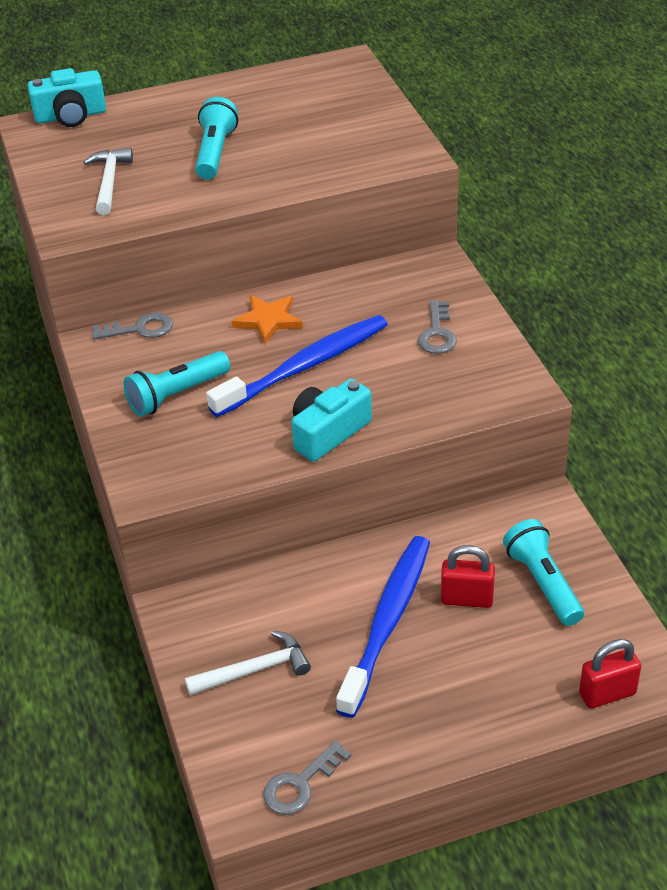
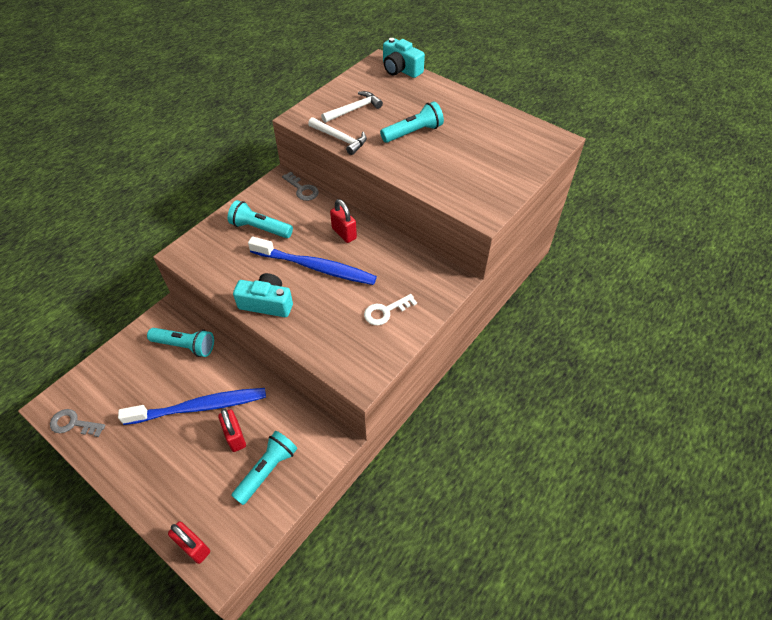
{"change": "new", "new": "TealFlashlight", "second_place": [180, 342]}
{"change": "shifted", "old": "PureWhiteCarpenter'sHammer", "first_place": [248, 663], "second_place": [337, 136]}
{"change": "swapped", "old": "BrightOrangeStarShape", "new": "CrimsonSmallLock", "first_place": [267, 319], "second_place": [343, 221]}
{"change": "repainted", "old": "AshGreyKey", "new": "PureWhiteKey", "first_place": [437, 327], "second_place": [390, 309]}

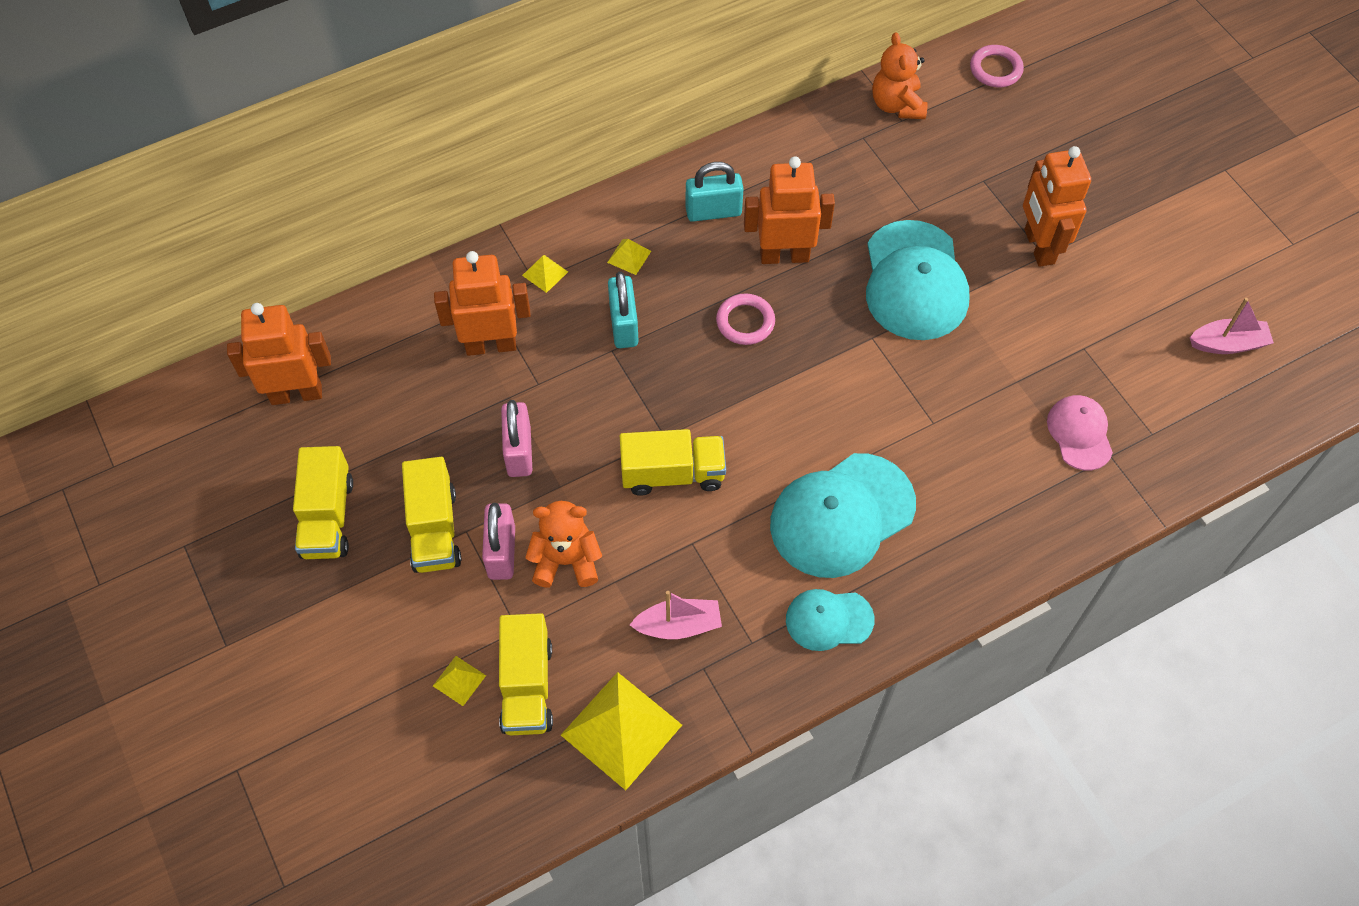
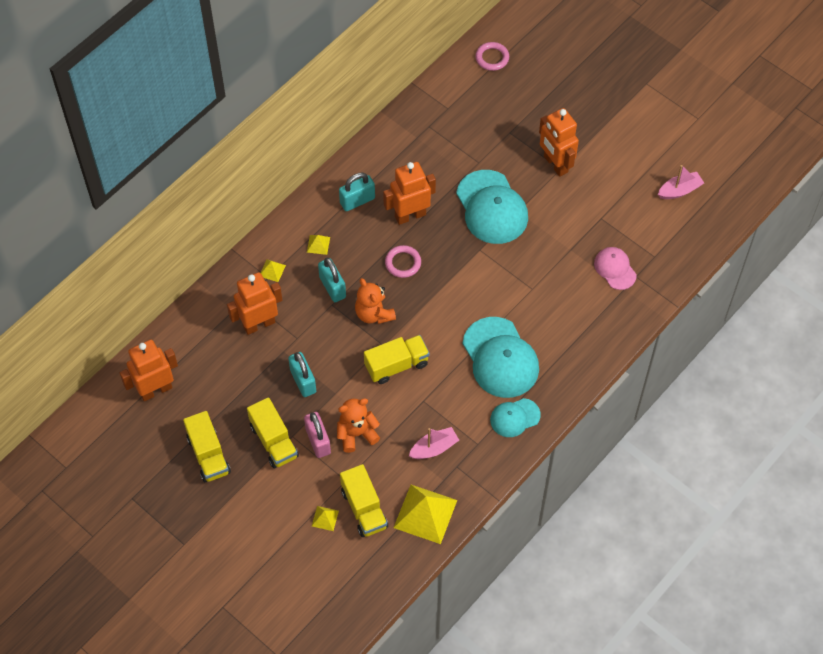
{"change": "shifted", "old": "BrightOrangeTeddyBear", "first_place": [899, 75], "second_place": [375, 301]}
{"change": "repainted", "old": "RosySmallLock", "new": "TealSmallLock", "first_place": [516, 438], "second_place": [302, 374]}
{"change": "rotated", "old": "TealPeakedCap", "first_place": [843, 515], "second_place": [501, 357], "degrees": -60}

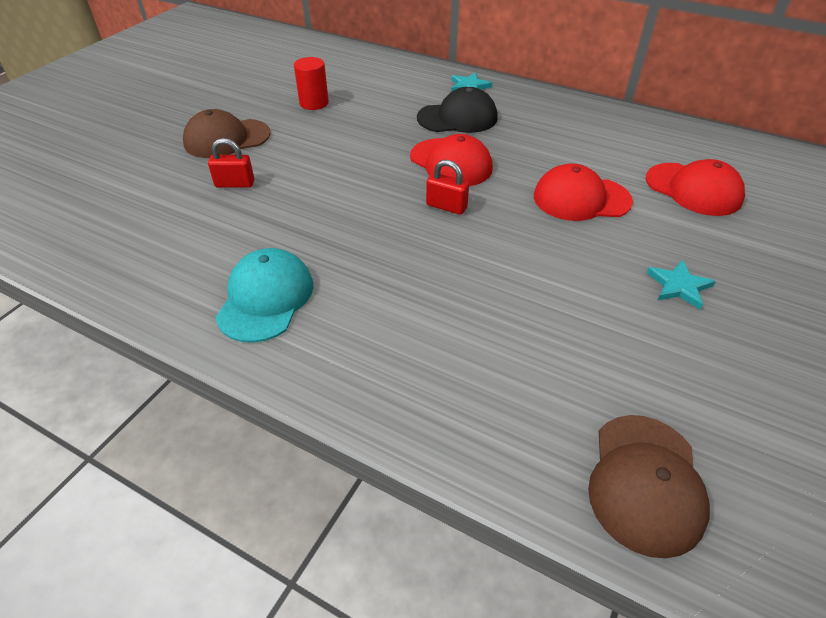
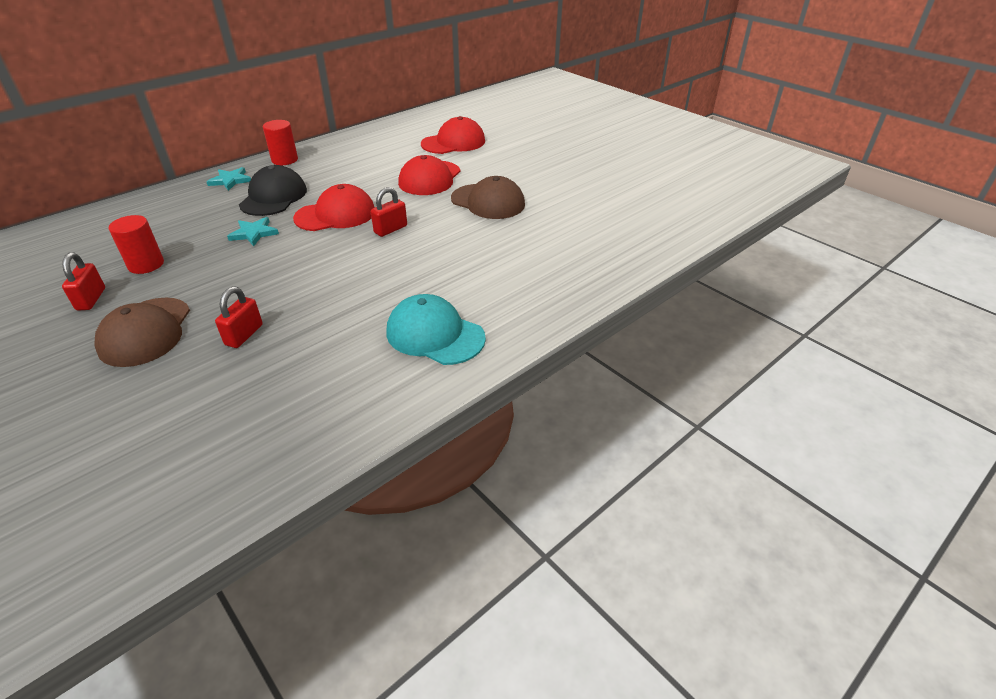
{"change": "new", "new": "CrimsonSmallLock", "second_place": [83, 281]}
{"change": "new", "new": "CrimsonCylinderShape", "second_place": [280, 142]}
{"change": "shifted", "old": "DarkBrownPeakedCap", "first_place": [649, 486], "second_place": [488, 197]}
{"change": "shifted", "old": "TealStarShape", "first_place": [681, 285], "second_place": [253, 231]}

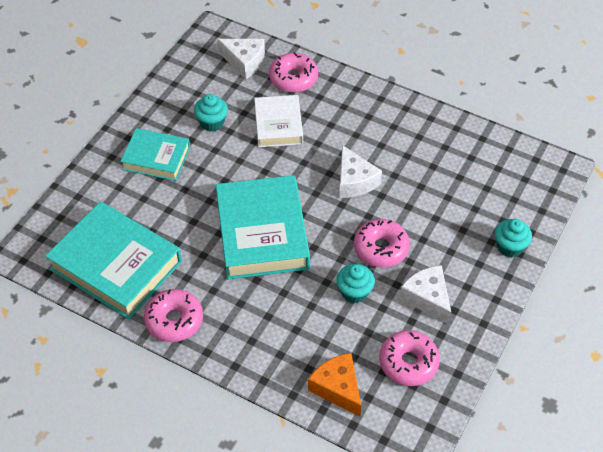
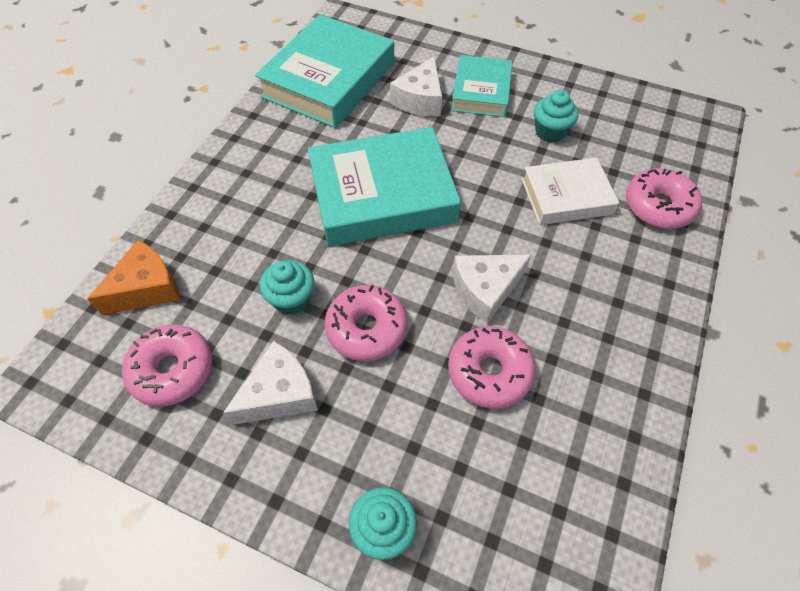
{"change": "shifted", "old": "RosyGlazedDonut", "first_place": [173, 315], "second_place": [492, 367]}
{"change": "shifted", "old": "PureWhitePieceOfCheese", "first_place": [241, 59], "second_place": [416, 87]}

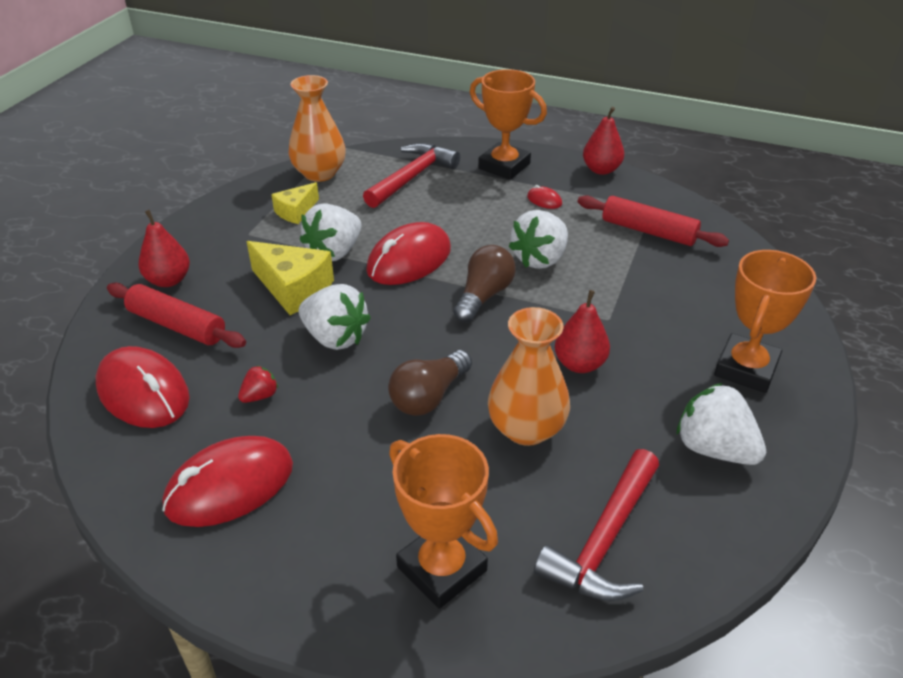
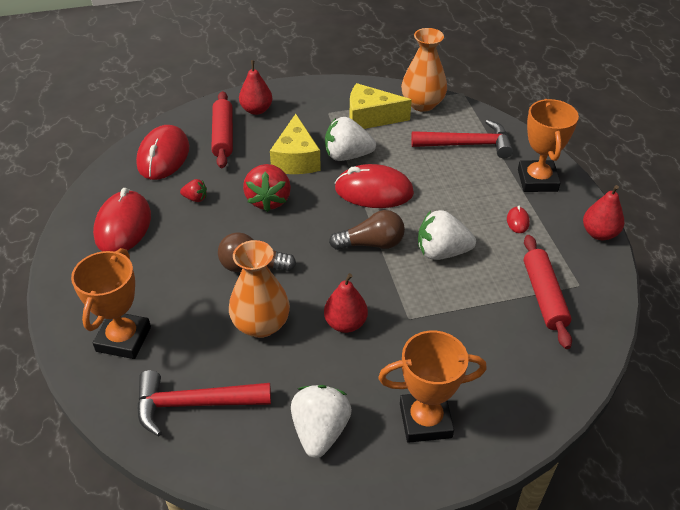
{"change": "repainted", "old": "PureWhiteToyStrawberry", "new": "CrimsonToyStrawberry", "first_place": [335, 317], "second_place": [267, 188]}
{"change": "rotated", "old": "CrimsonComputerMouse", "first_place": [227, 481], "second_place": [122, 220], "degrees": 75}
{"change": "scaled", "old": "GoldenPieceOfCheese", "first_place": [295, 203], "second_place": [381, 106], "factor": 1.63}

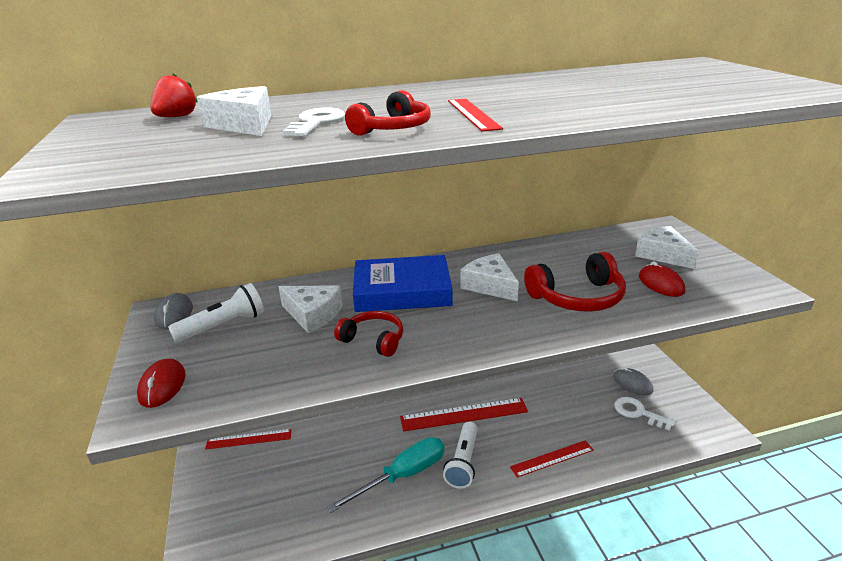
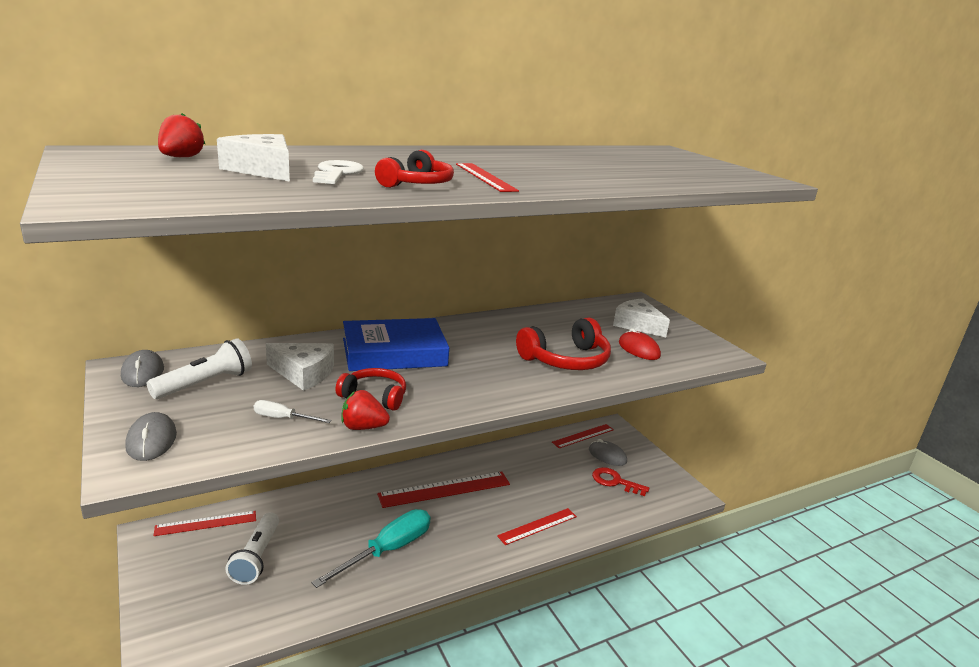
{"change": "gone", "old": "PureWhitePieceOfCheese", "first_place": [489, 277]}
{"change": "new", "new": "PureWhiteFlatScrewdriver", "second_place": [293, 411]}
{"change": "new", "new": "CrimsonToyStrawberry", "second_place": [366, 410]}
{"change": "new", "new": "CrimsonMeasuringStick", "second_place": [583, 436]}
{"change": "shifted", "old": "PureWhiteFlashlight", "first_place": [460, 455], "second_place": [252, 548]}
{"change": "repainted", "old": "CrimsonComputerMouse", "new": "AshGreyComputerMouse", "first_place": [161, 383], "second_place": [151, 436]}
{"change": "repainted", "old": "PureWhiteKey", "new": "CrimsonKey", "first_place": [644, 414], "second_place": [620, 481]}

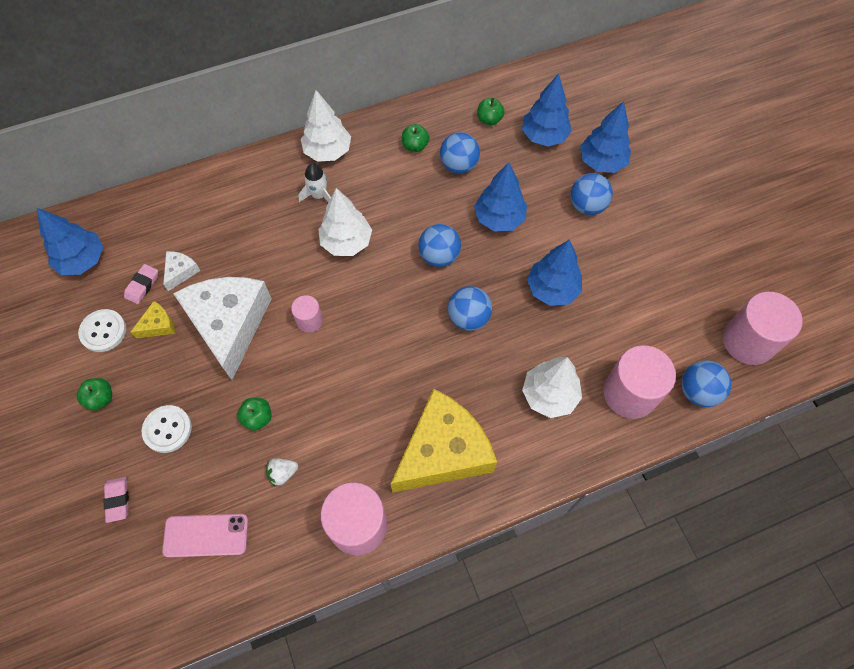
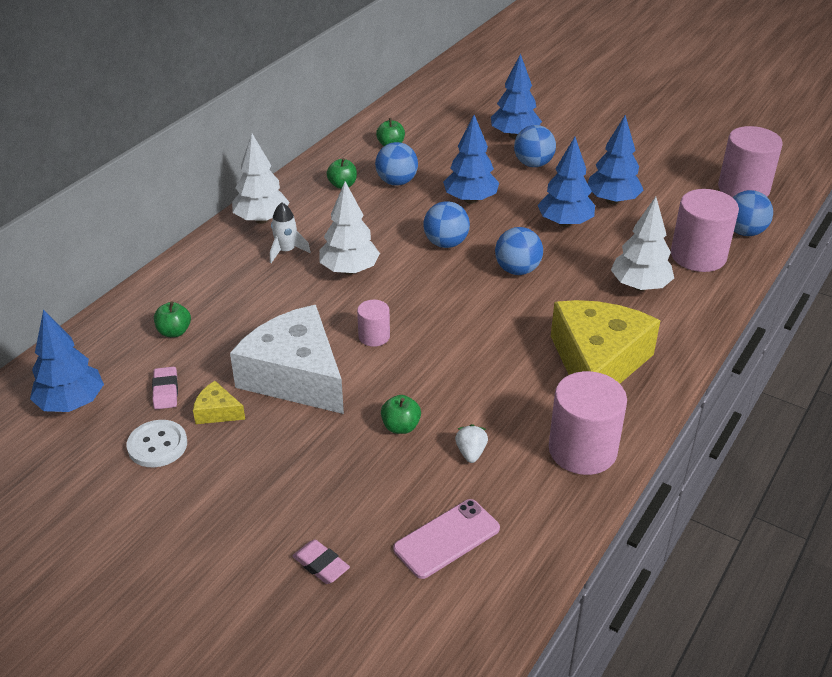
{"change": "gone", "old": "PureWhiteSewingButton", "first_place": [167, 429]}
{"change": "gone", "old": "PureWhitePieceOfCheese", "first_place": [181, 271]}
{"change": "shifted", "old": "GreenApple", "first_place": [94, 394], "second_place": [172, 319]}
{"change": "shifted", "old": "CobaltFirTree", "first_place": [547, 110], "second_place": [615, 159]}
{"change": "rotated", "old": "GoldenPieceOfCheese", "first_place": [153, 319], "second_place": [219, 402], "degrees": -90}
{"change": "rotated", "old": "PureWhiteToyStrawberry", "first_place": [282, 472], "second_place": [471, 443], "degrees": 150}

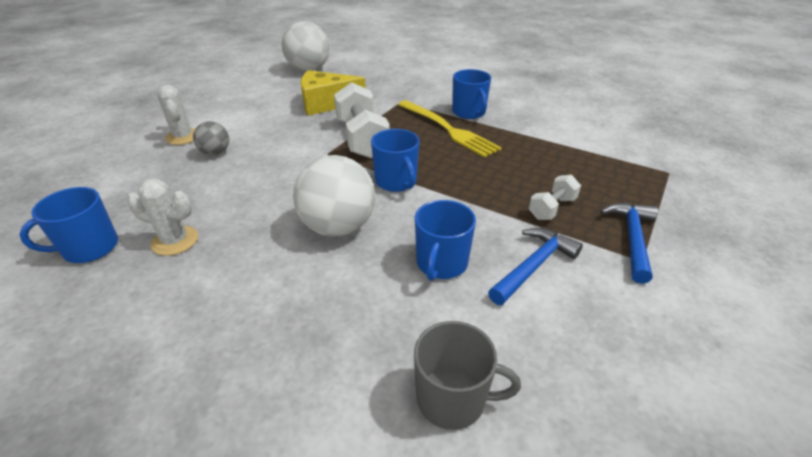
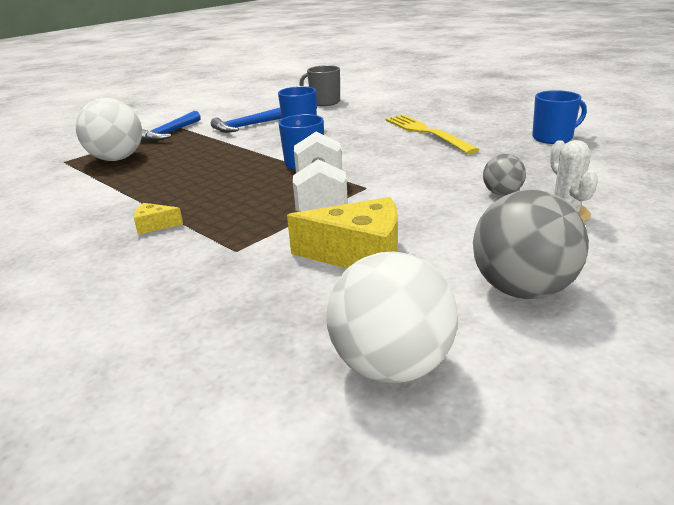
{"change": "gone", "old": "PureWhiteSaguaroCactus", "first_place": [162, 217]}
{"change": "gone", "old": "PureWhiteDumbbell", "first_place": [555, 197]}
{"change": "new", "new": "AshGreySphere", "second_place": [531, 244]}
{"change": "shifted", "old": "PureWhiteSphere", "first_place": [334, 196], "second_place": [109, 129]}
{"change": "shifted", "old": "GoldenFork", "first_place": [450, 129], "second_place": [432, 134]}
{"change": "swapped", "old": "CobaltTeaMug", "new": "GoldenPieceOfCheese", "first_place": [471, 94], "second_place": [158, 219]}

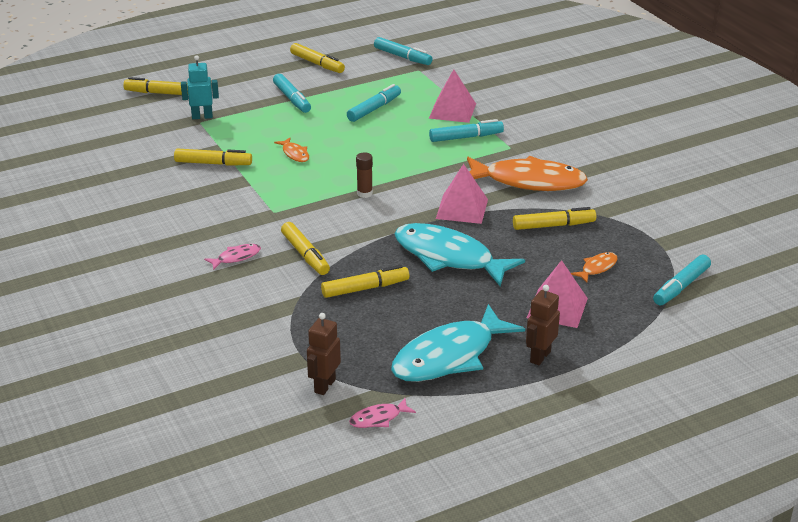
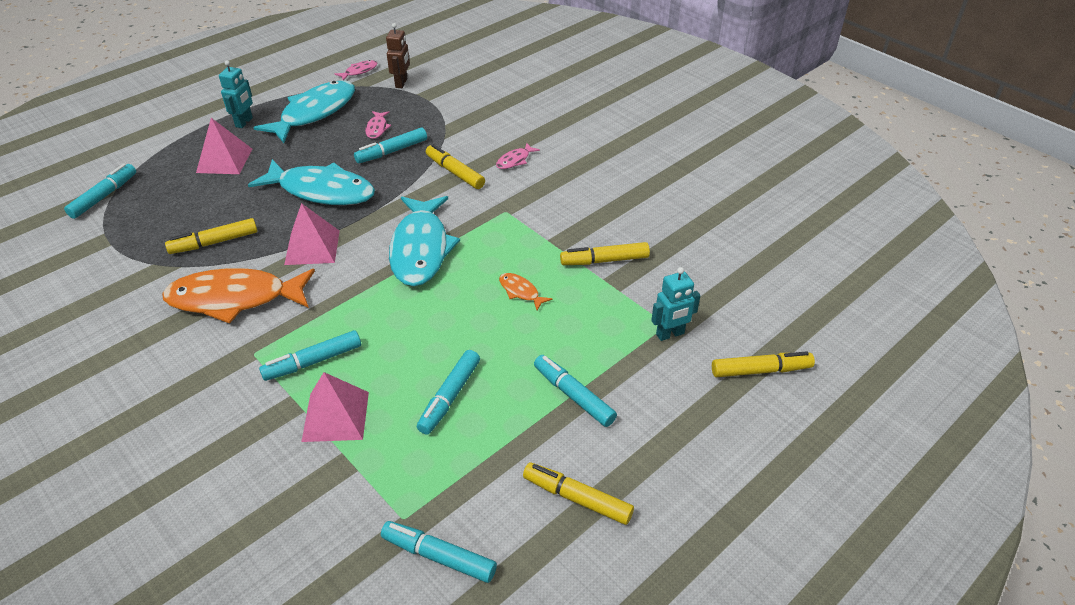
{"change": "gone", "old": "BrightOrangeToyFish", "first_place": [594, 267]}
{"change": "new", "new": "RosyToyFish", "second_place": [378, 125]}
{"change": "swapped", "old": "DarkBrownStickOfGlue", "new": "TealToyFish", "first_place": [364, 175], "second_place": [424, 241]}
{"change": "repainted", "old": "GoldenMarker", "new": "TealMarker", "first_place": [365, 281], "second_place": [390, 145]}
{"change": "repainted", "old": "DarkBrownRobot", "new": "TealRobot", "first_place": [543, 325], "second_place": [236, 94]}

